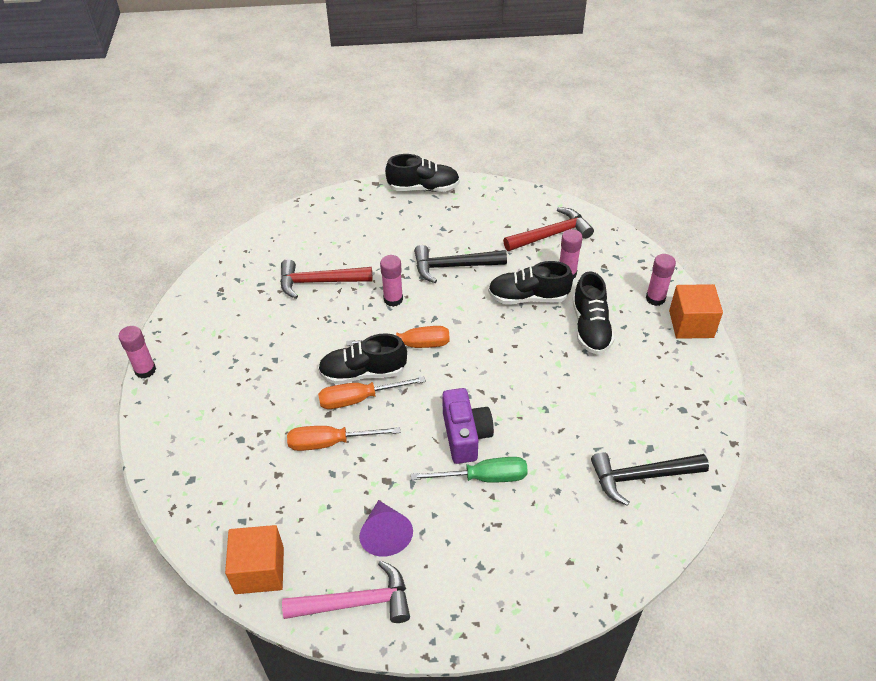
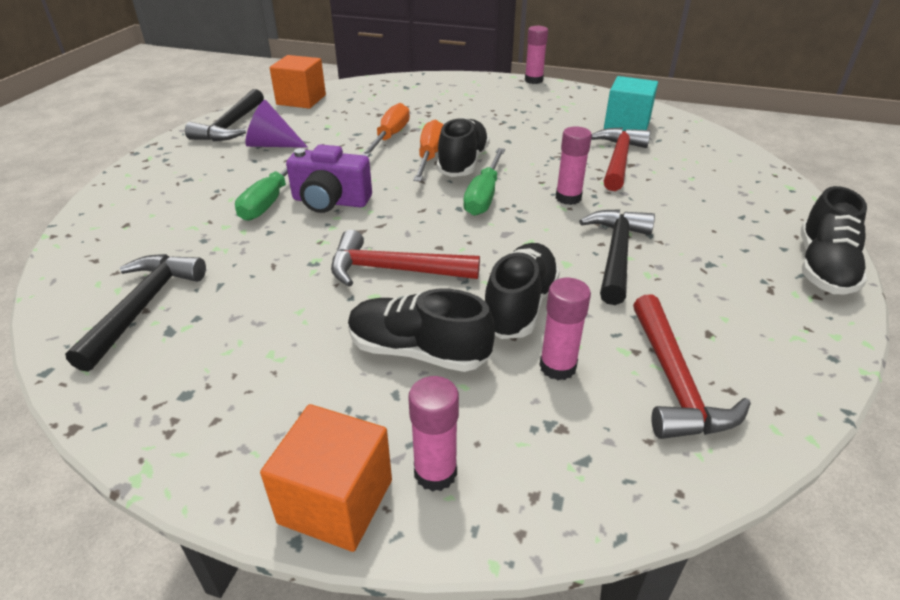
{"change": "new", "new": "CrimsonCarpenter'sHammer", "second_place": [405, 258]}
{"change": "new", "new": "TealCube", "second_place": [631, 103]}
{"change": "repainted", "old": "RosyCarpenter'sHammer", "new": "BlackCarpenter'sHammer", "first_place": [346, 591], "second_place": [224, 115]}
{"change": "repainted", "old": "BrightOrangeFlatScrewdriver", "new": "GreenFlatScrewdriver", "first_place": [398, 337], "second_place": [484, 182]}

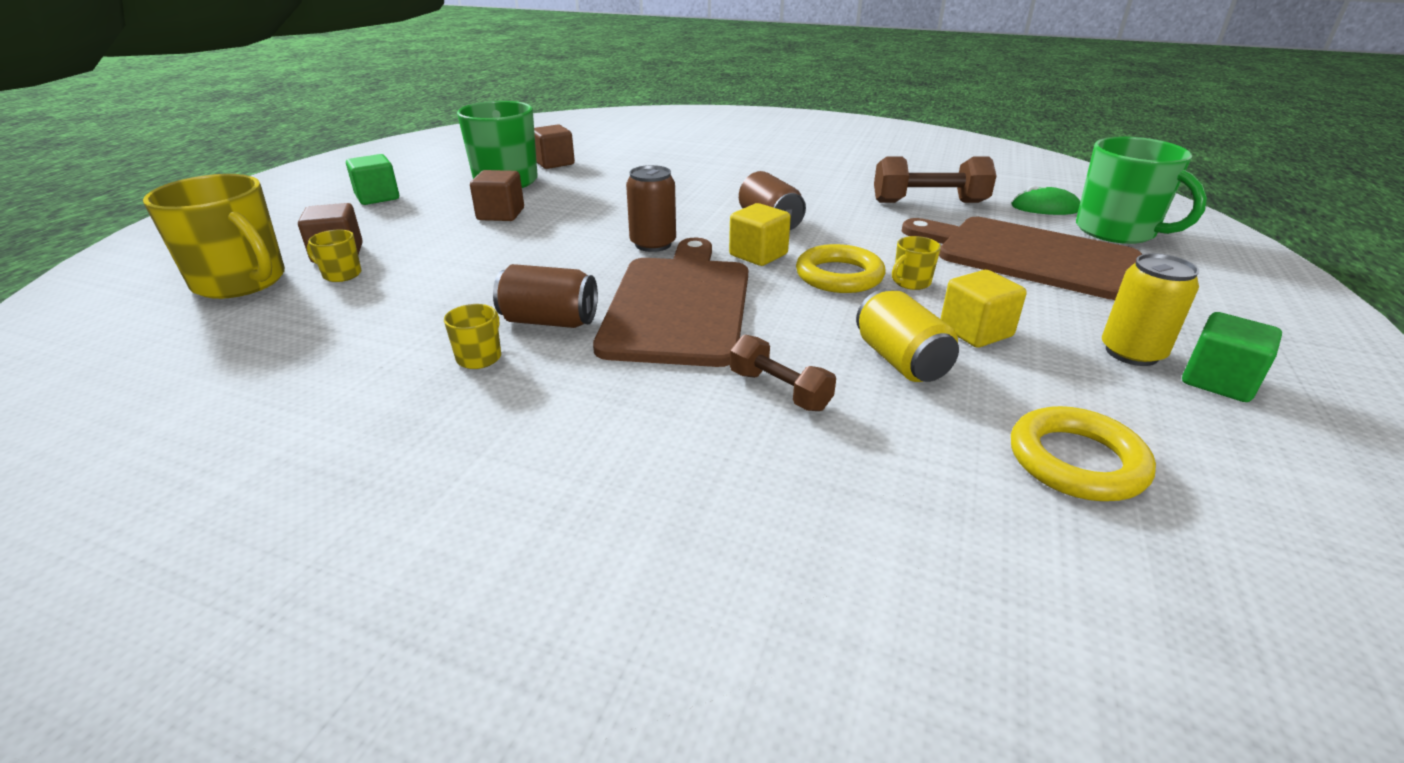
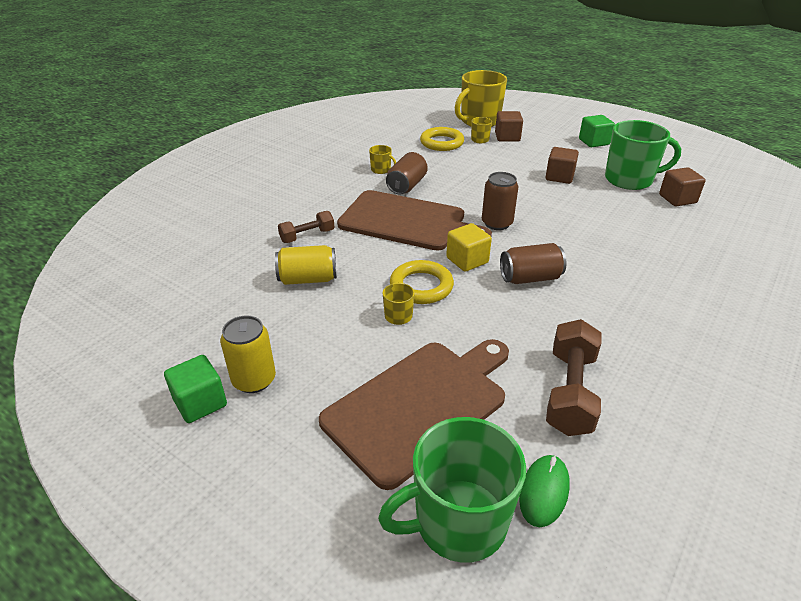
{"change": "gone", "old": "GoldenCube", "first_place": [983, 309]}
{"change": "shifted", "old": "GoldenRing", "first_place": [1083, 453], "second_place": [442, 139]}

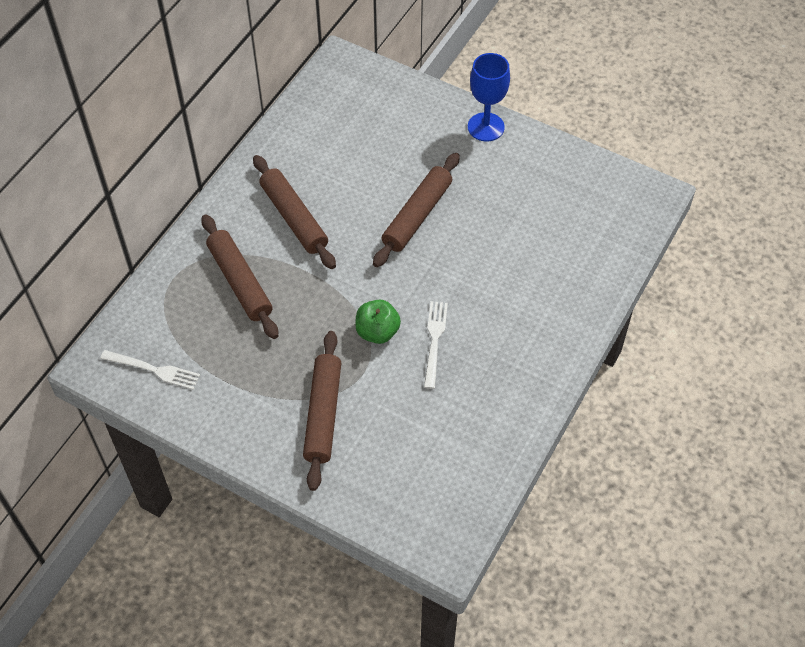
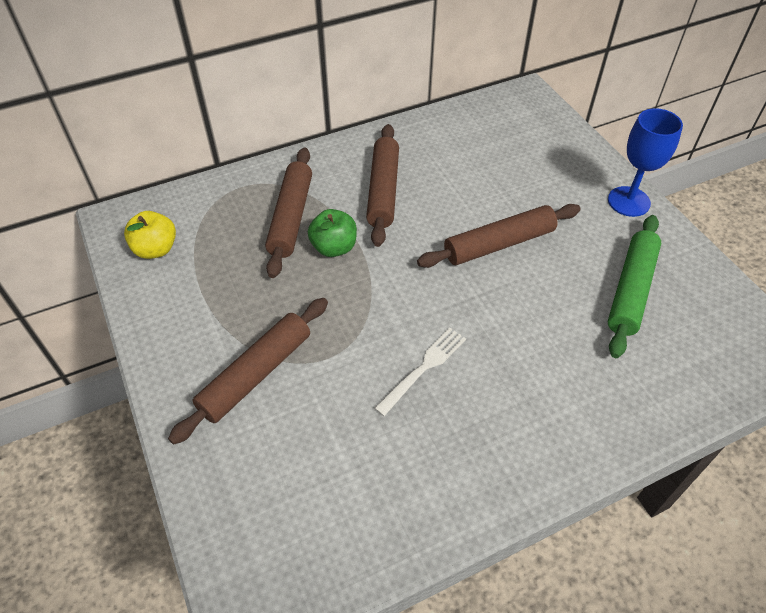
{"change": "new", "new": "GreenDoughRoller", "second_place": [634, 286]}
{"change": "shifted", "old": "GreenApple", "first_place": [378, 322], "second_place": [332, 233]}
{"change": "swapped", "old": "PureWhiteFork", "new": "GoldenApple", "first_place": [150, 370], "second_place": [150, 235]}

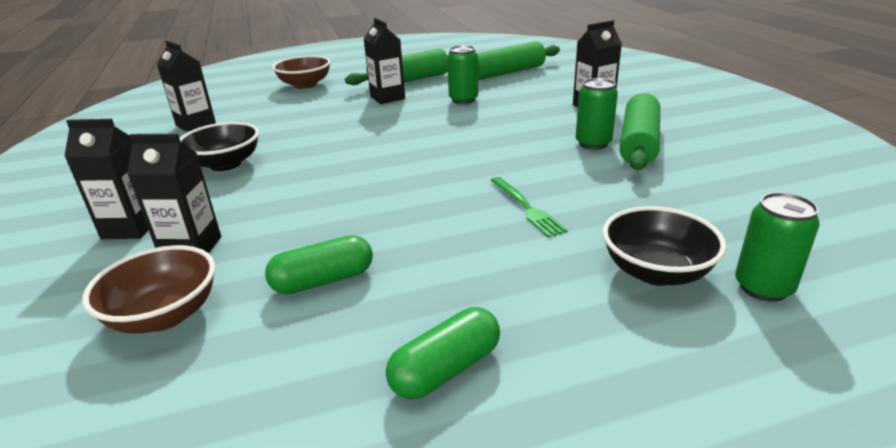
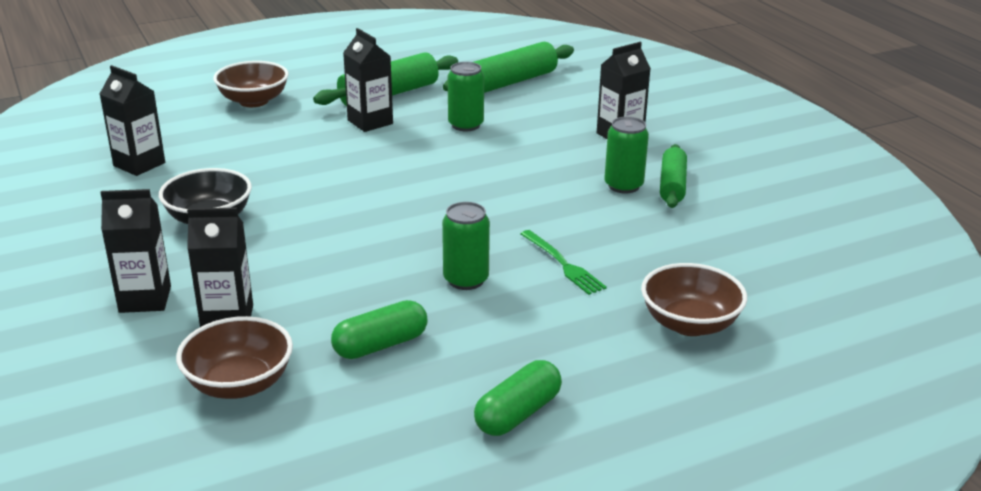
{"change": "shifted", "old": "GreenSodaCan", "first_place": [777, 247], "second_place": [466, 246]}
{"change": "repainted", "old": "BlackServingBowl", "new": "DarkBrownServingBowl", "first_place": [664, 246], "second_place": [694, 299]}
{"change": "scaled", "old": "GreenDoughRoller", "first_place": [640, 131], "second_place": [673, 176], "factor": 0.65}

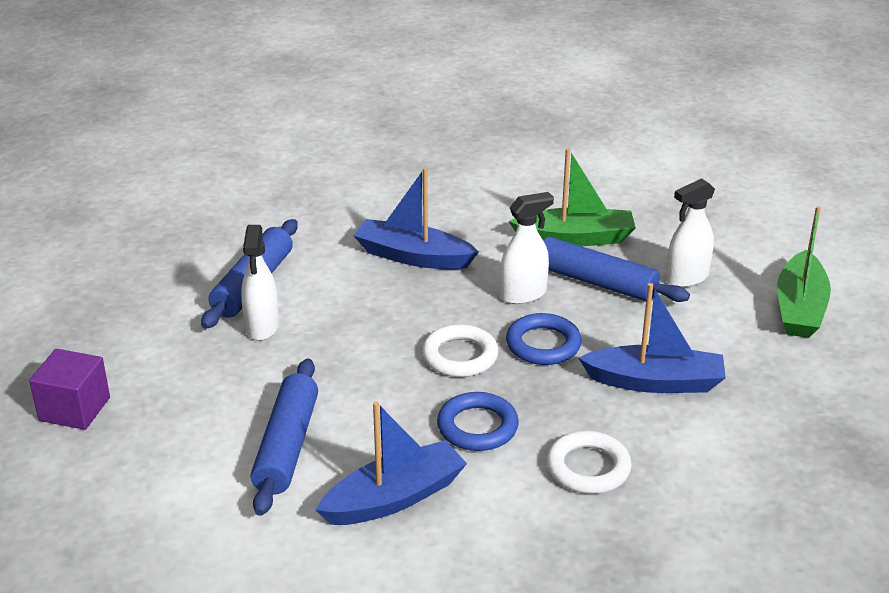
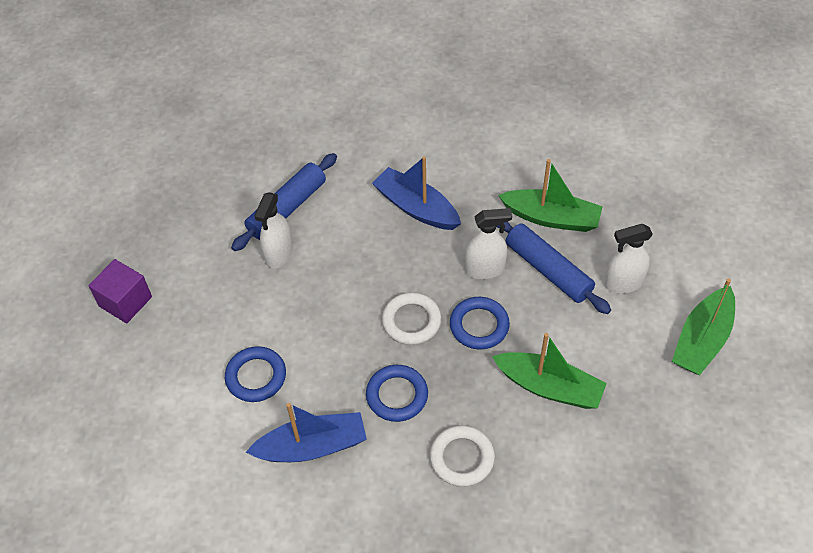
{"change": "swapped", "old": "CobaltDoughRoller", "new": "CobaltRing", "first_place": [284, 437], "second_place": [255, 374]}
{"change": "repainted", "old": "CobaltToyBoat", "new": "GreenToyBoat", "first_place": [652, 338], "second_place": [549, 371]}

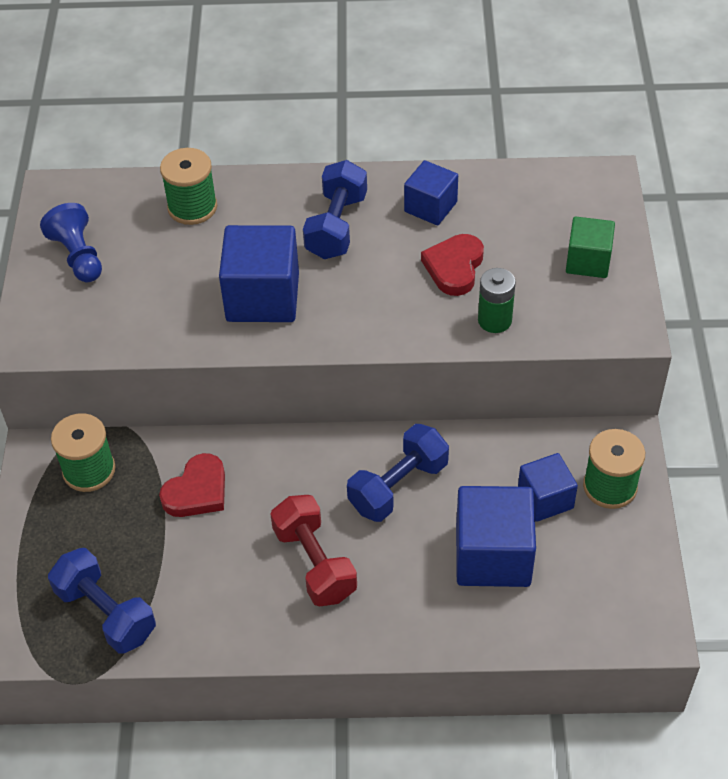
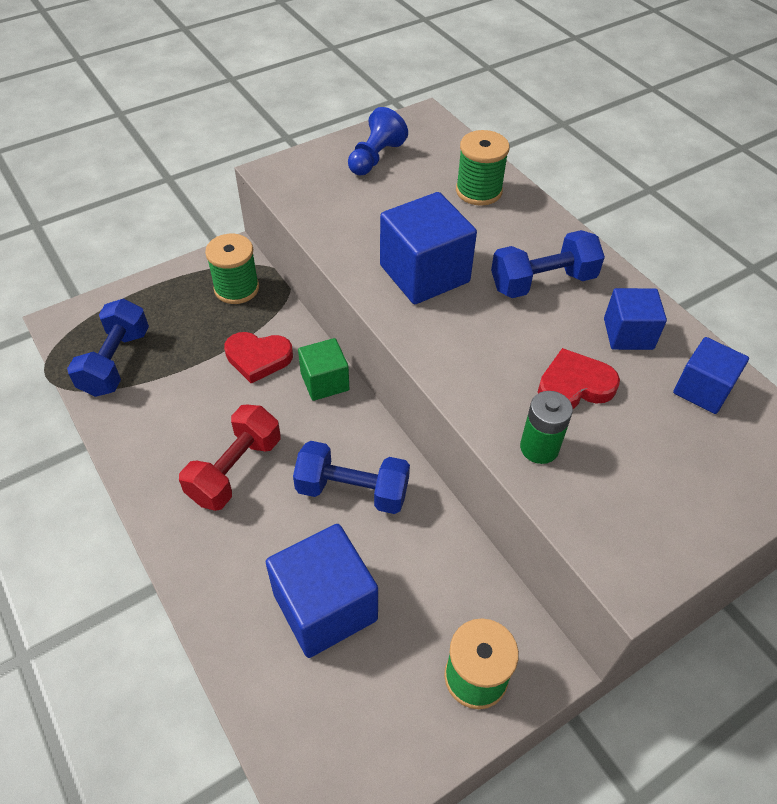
{"change": "shifted", "old": "CobaltCube", "first_place": [548, 487], "second_place": [711, 375]}
{"change": "shifted", "old": "GreenCube", "first_place": [590, 247], "second_place": [323, 369]}

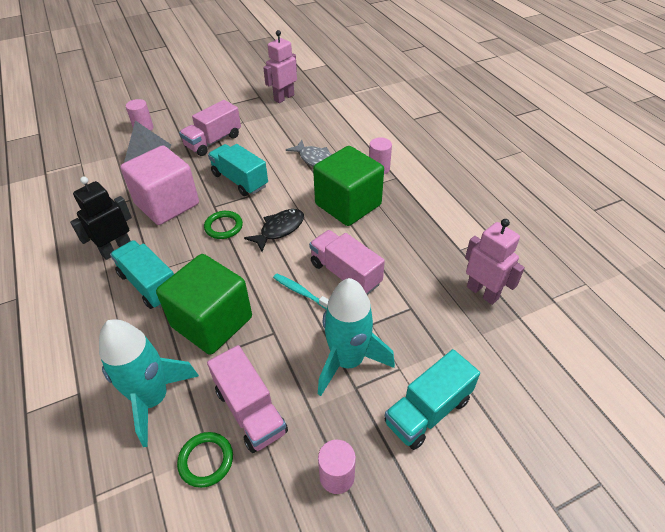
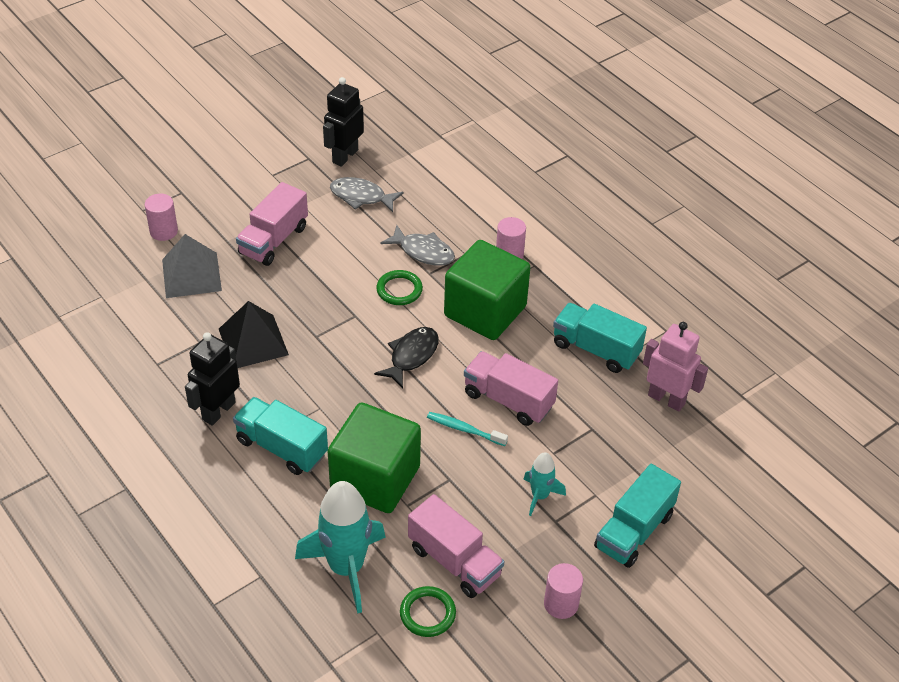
{"change": "new", "new": "AshGreyToyFish", "second_place": [367, 194]}
{"change": "shifted", "old": "GreenRing", "first_place": [223, 225], "second_place": [399, 287]}
{"change": "shifted", "old": "TealToyTruck", "first_place": [238, 170], "second_place": [600, 338]}
{"change": "swapped", "old": "RosyCube", "new": "BlackSolidPyramid", "first_place": [159, 185], "second_place": [254, 334]}
{"change": "repainted", "old": "RosyRobot", "new": "BlackRobot", "first_place": [280, 66], "second_place": [343, 122]}
{"change": "scaled", "old": "TealToyRocket", "first_place": [356, 337], "second_place": [545, 484], "factor": 0.52}

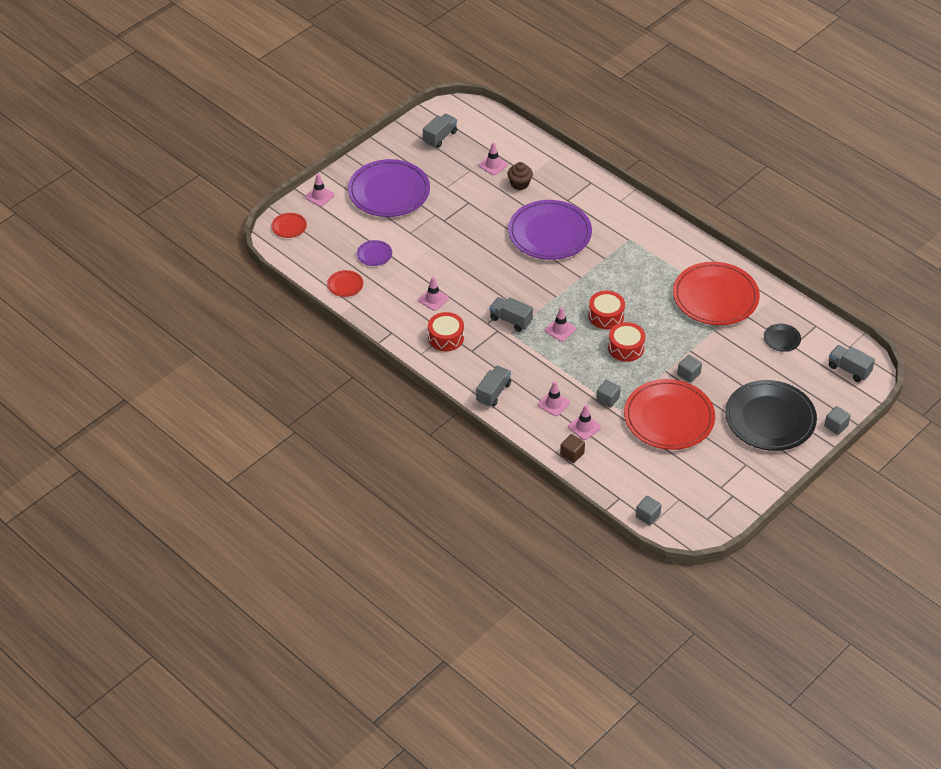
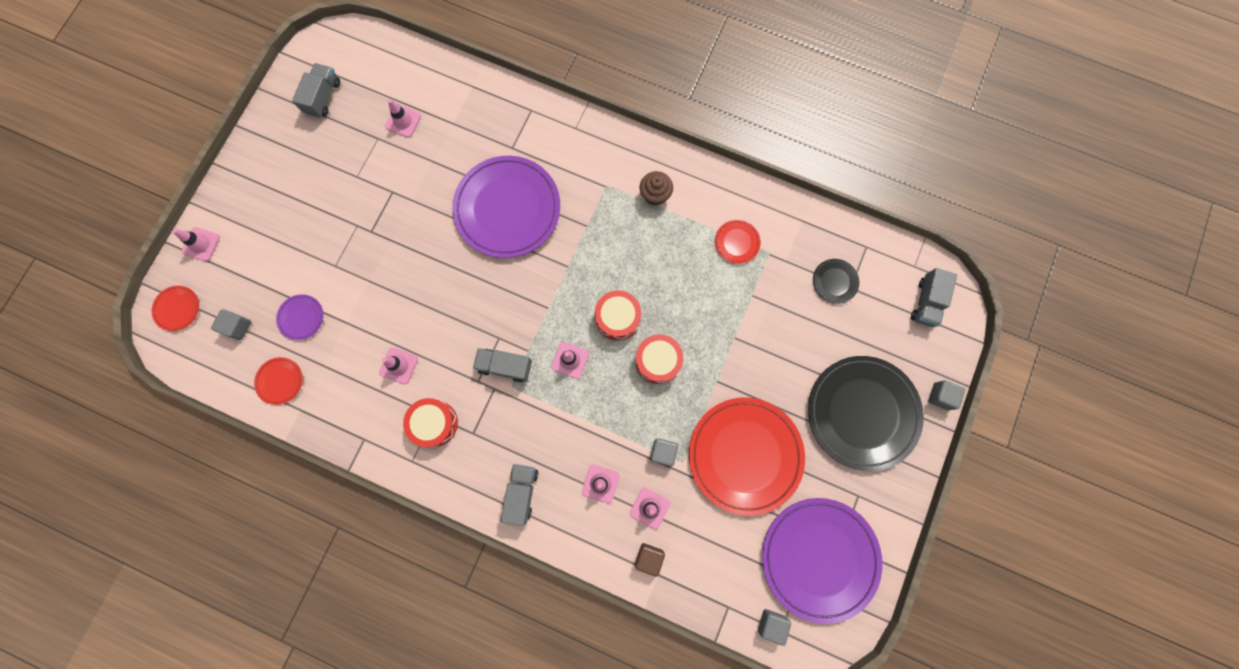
{"change": "shifted", "old": "RoyalPurpleDinnerPlate", "first_place": [389, 188], "second_place": [822, 561]}
{"change": "shifted", "old": "DarkBrownCupcake", "first_place": [520, 176], "second_place": [656, 188]}
{"change": "shifted", "old": "AshGreyCube", "first_place": [689, 369], "second_place": [231, 324]}
{"change": "rotated", "old": "AshGreyToyTruck", "first_place": [852, 363], "second_place": [934, 297], "degrees": -90}
{"change": "scaled", "old": "CrimsonDinnerPlate", "first_place": [716, 293], "second_place": [738, 242], "factor": 0.42}

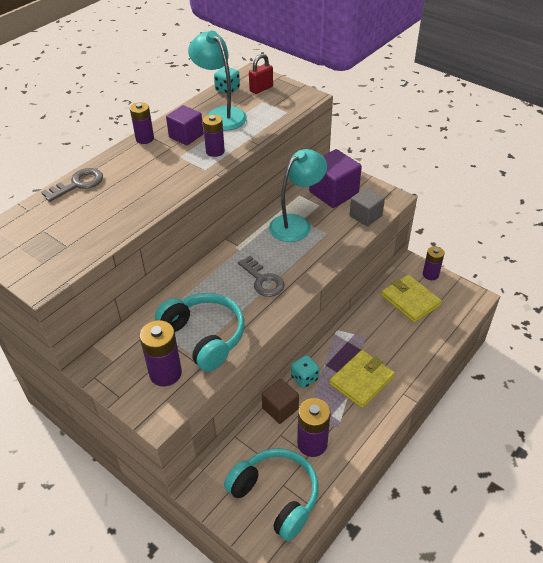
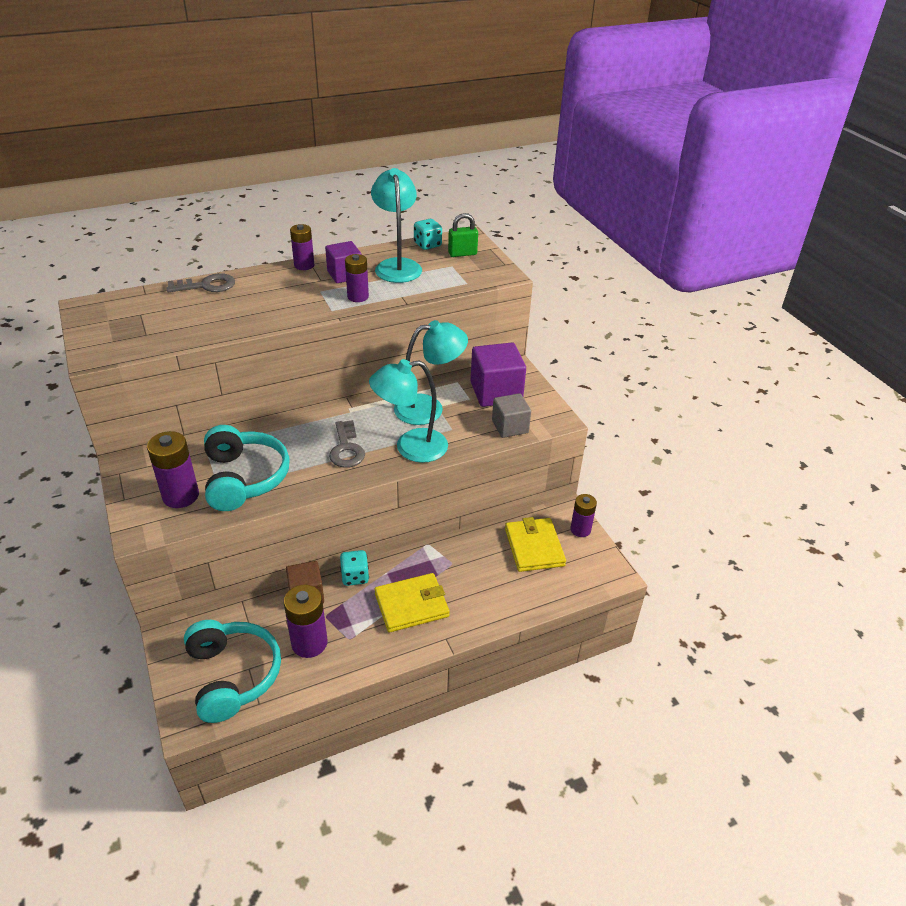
{"change": "new", "new": "TealLamp", "second_place": [408, 411]}
{"change": "repainted", "old": "CrimsonSmallLock", "new": "GreenSmallLock", "first_place": [261, 74], "second_place": [463, 235]}

